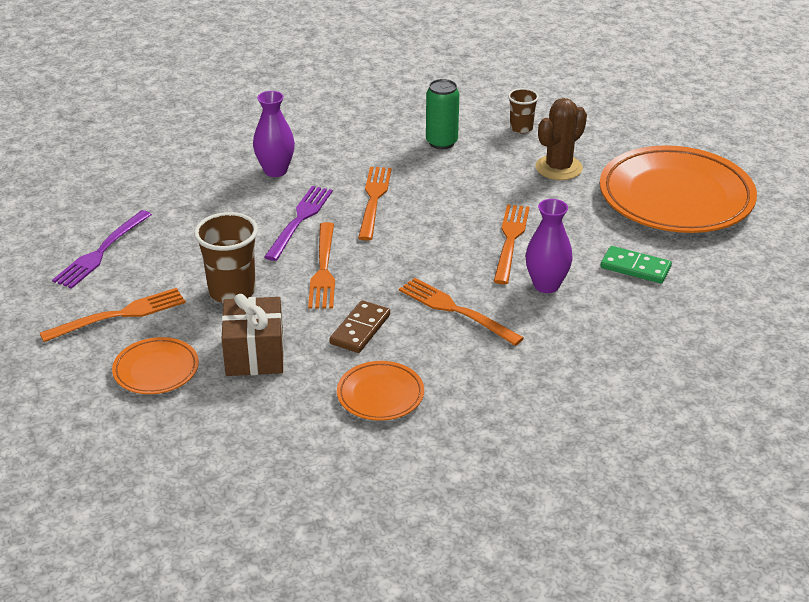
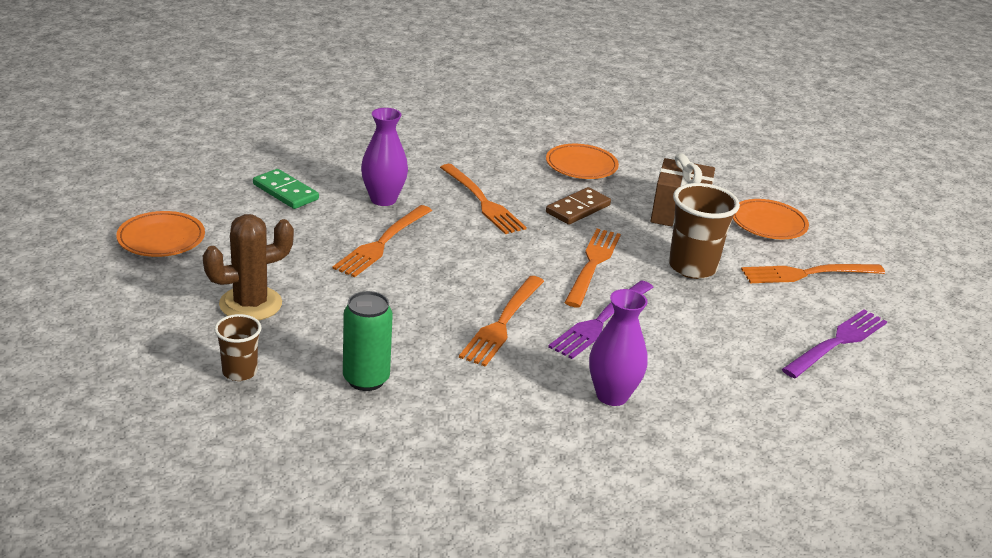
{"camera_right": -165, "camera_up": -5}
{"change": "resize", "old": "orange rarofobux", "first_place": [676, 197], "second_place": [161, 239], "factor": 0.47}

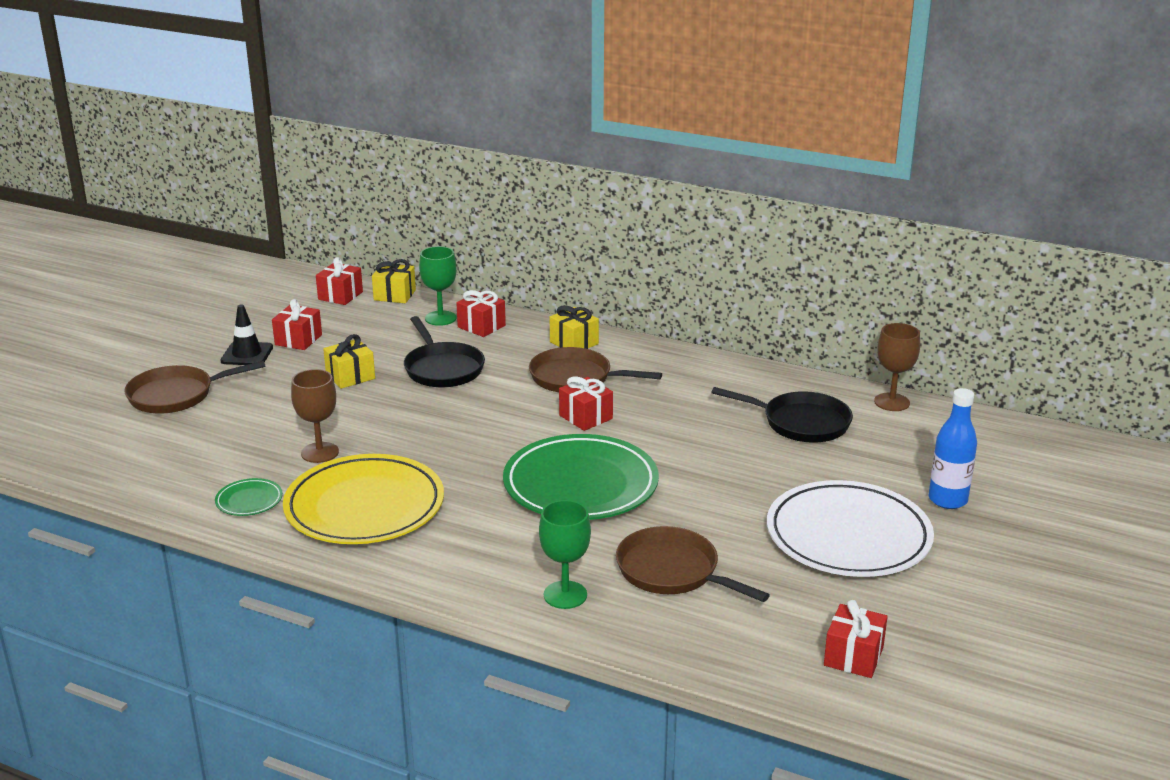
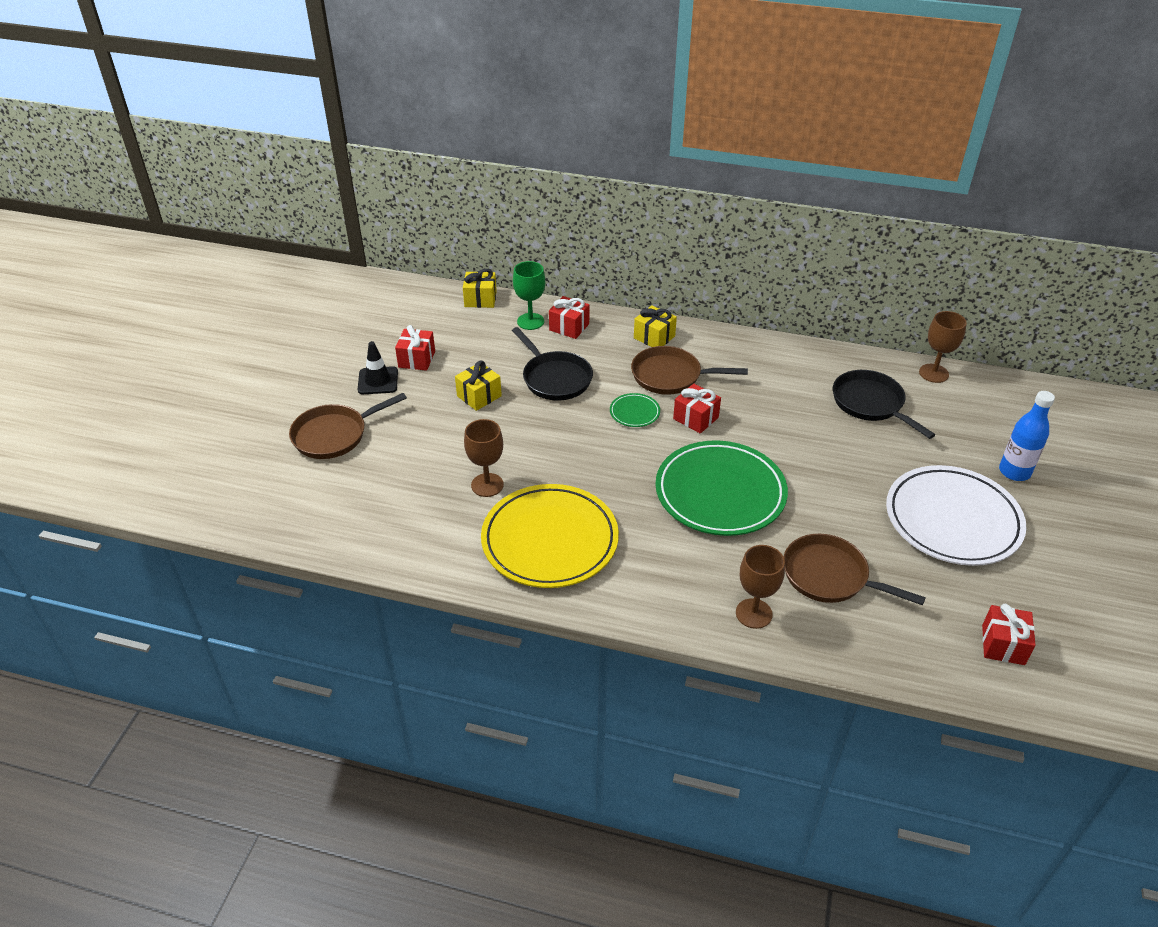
{"camera_right": -10, "camera_up": 15}
{"change": "move", "old": "green rarofobux", "first_place": [249, 500], "second_place": [634, 412]}
{"change": "delete", "old": "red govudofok", "first_place": [340, 296]}
{"change": "recolor", "old": "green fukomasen", "new": "brown fukomasen", "first_place": [565, 595], "second_place": [754, 613]}
{"change": "rotate", "old": "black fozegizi", "first_place": [800, 423], "second_place": [870, 404], "degrees": -135}

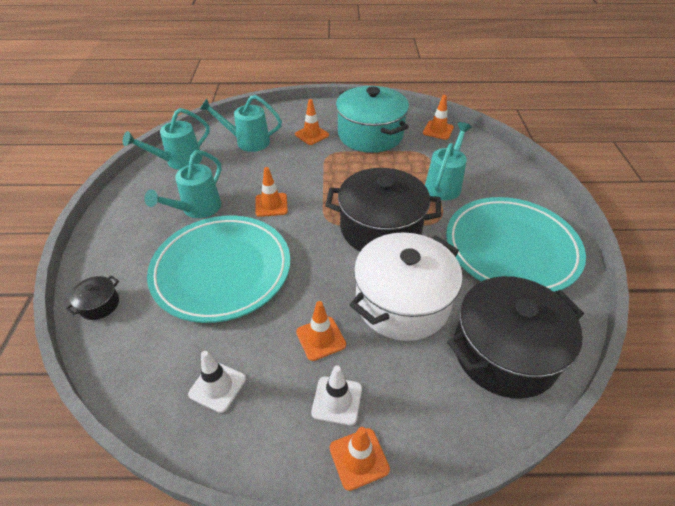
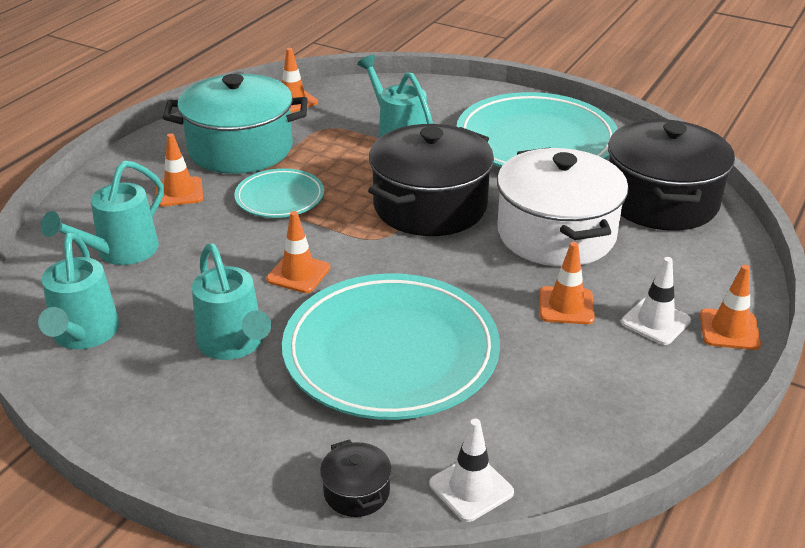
{"camera_right": -60, "camera_up": -10}
{"change": "move", "old": "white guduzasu", "first_place": [217, 386], "second_place": [471, 488]}
{"change": "insert", "new": "turquoise rarofobux", "second_place": [280, 198]}

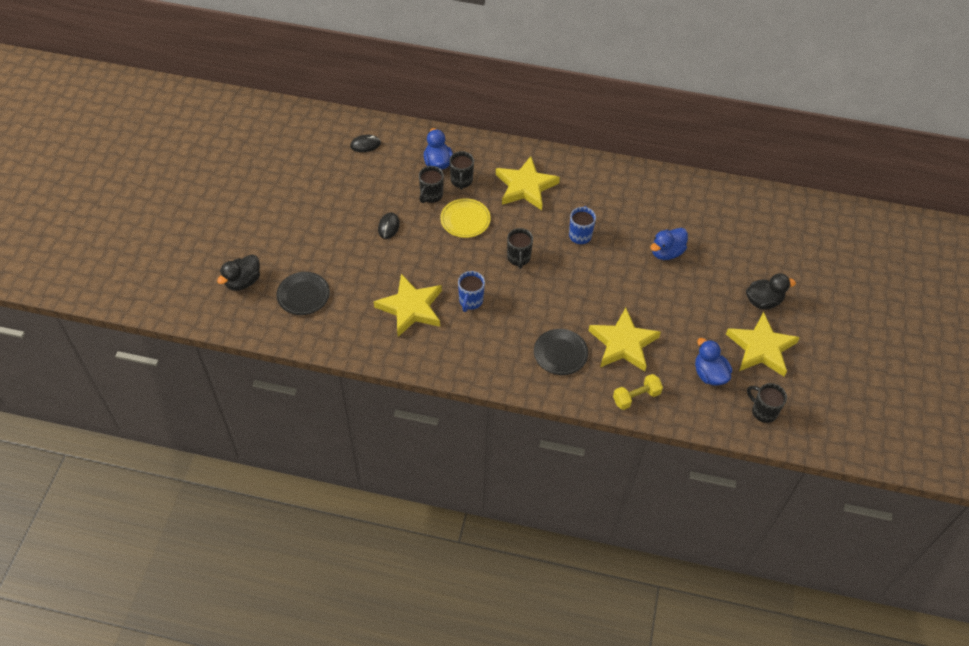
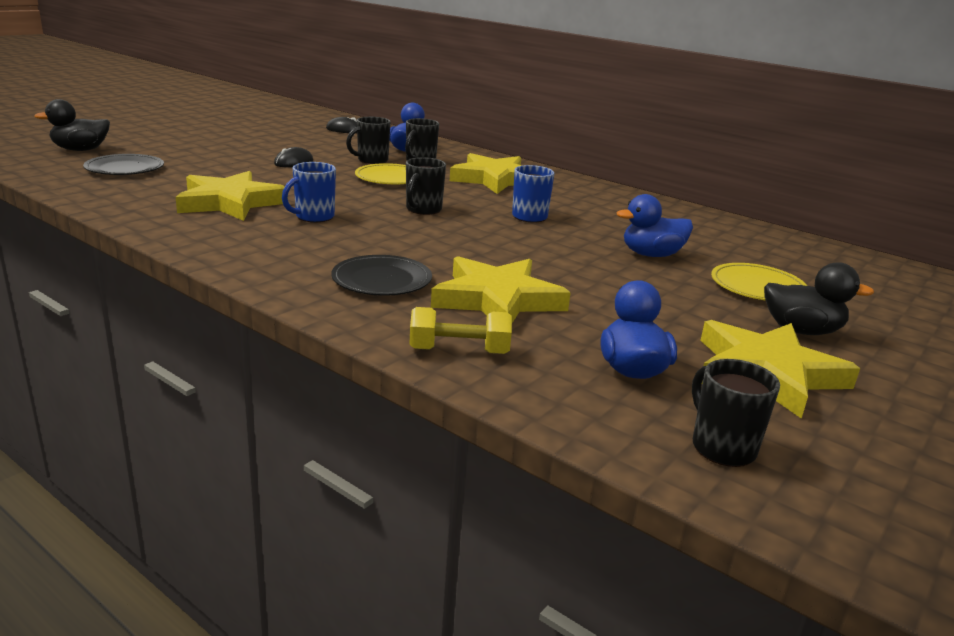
{"camera_right": 25, "camera_up": -30}
{"change": "insert", "new": "yellow rarofobux", "second_place": [757, 287]}

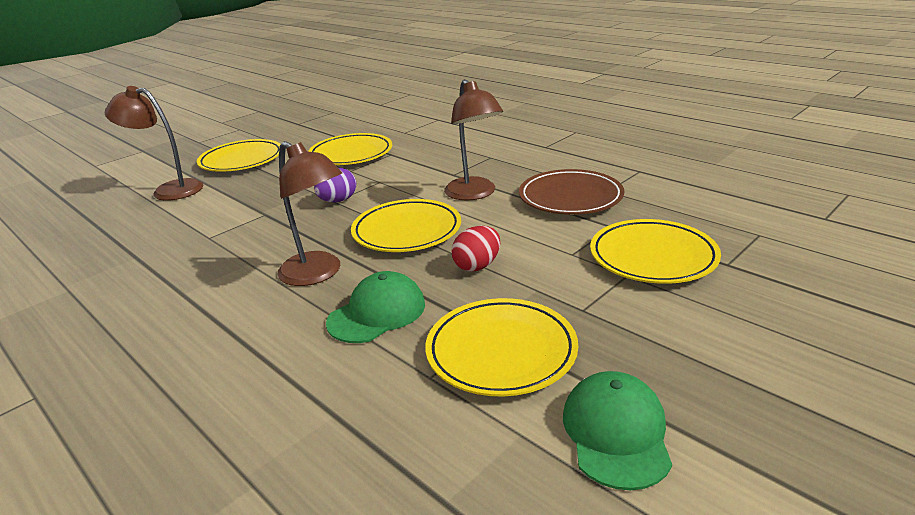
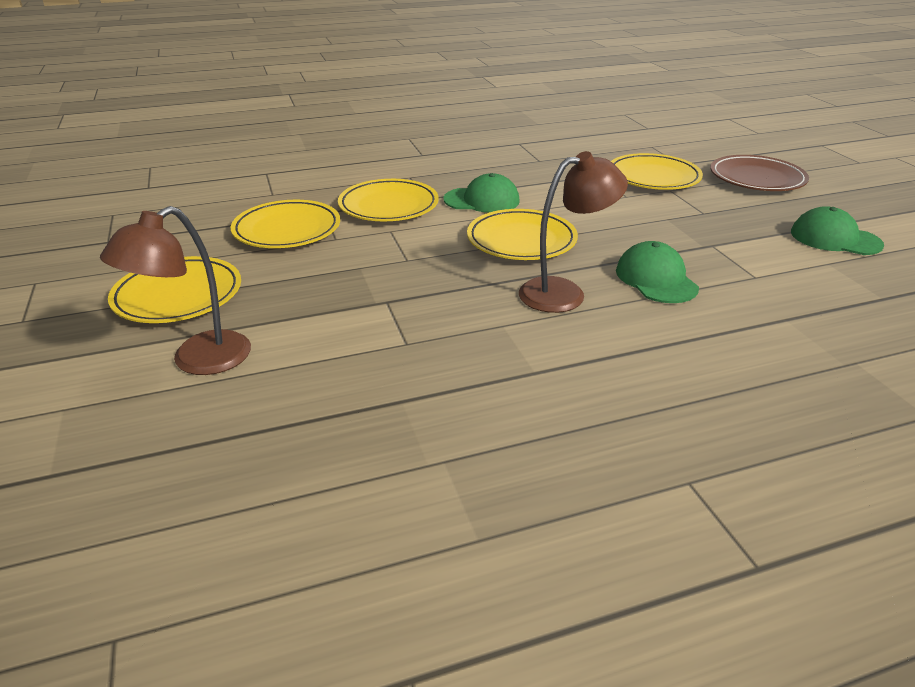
{"camera_right": -65, "camera_up": 5}
{"change": "delete", "old": "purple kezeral", "first_place": [338, 201]}
{"change": "move", "old": "yellow rarofobux", "first_place": [501, 351], "second_place": [388, 206]}
{"change": "replace", "old": "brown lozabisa", "new": "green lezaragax", "first_place": [474, 194], "second_place": [482, 200]}
{"change": "delete", "old": "red kezeral", "first_place": [477, 266]}
{"change": "move", "old": "brown rarofobux", "first_place": [570, 197], "second_place": [756, 178]}

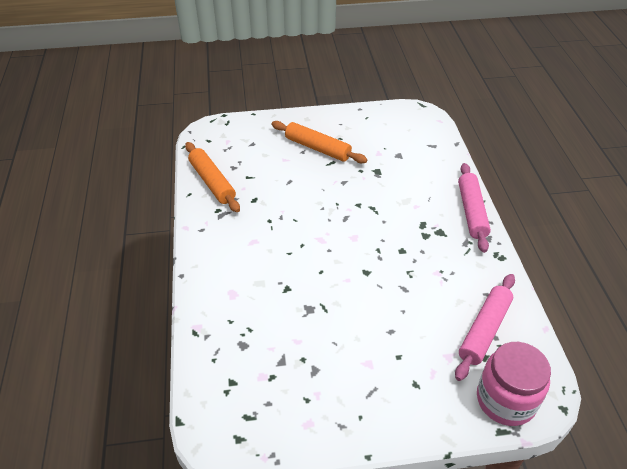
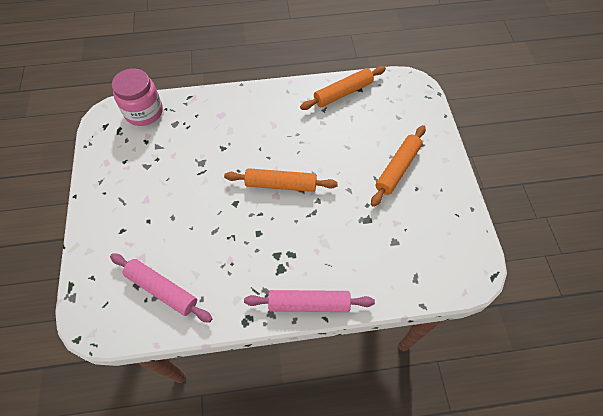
{"camera_right": 90, "camera_up": 15}
{"change": "move", "old": "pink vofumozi", "first_place": [506, 400], "second_place": [144, 112]}
{"change": "insert", "new": "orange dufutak", "second_place": [281, 184]}

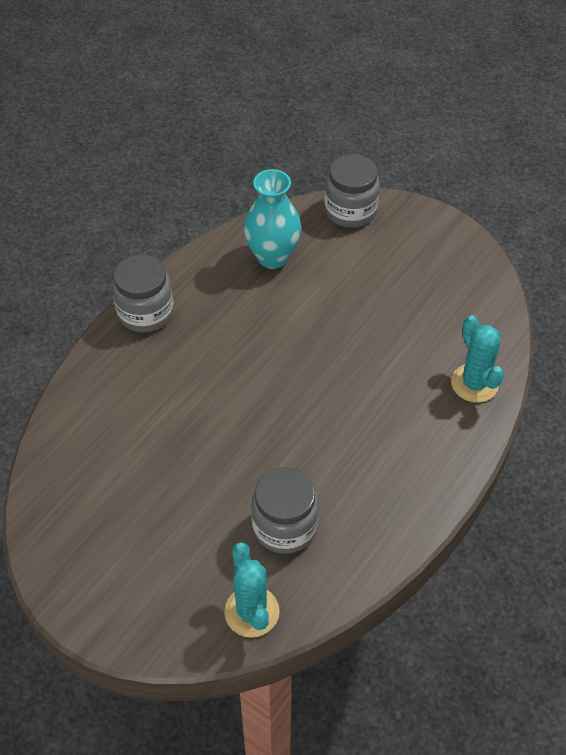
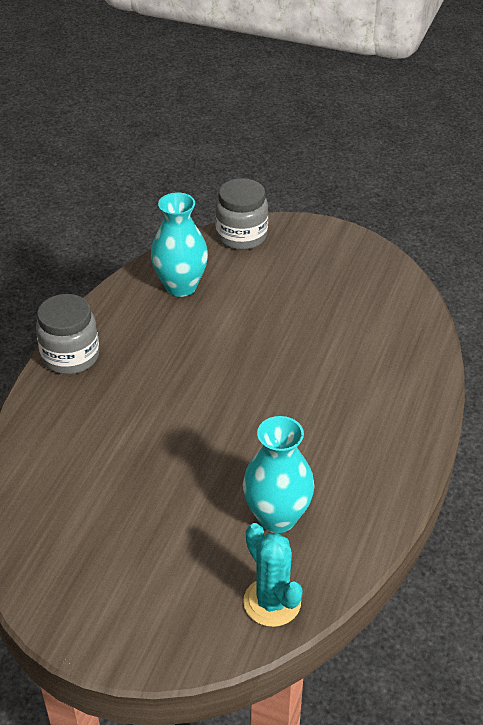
{"camera_right": -15, "camera_up": -10}
{"change": "replace", "old": "grey vofumozi", "new": "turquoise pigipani", "first_place": [285, 526], "second_place": [277, 517]}
{"change": "delete", "old": "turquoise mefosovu", "first_place": [474, 383]}

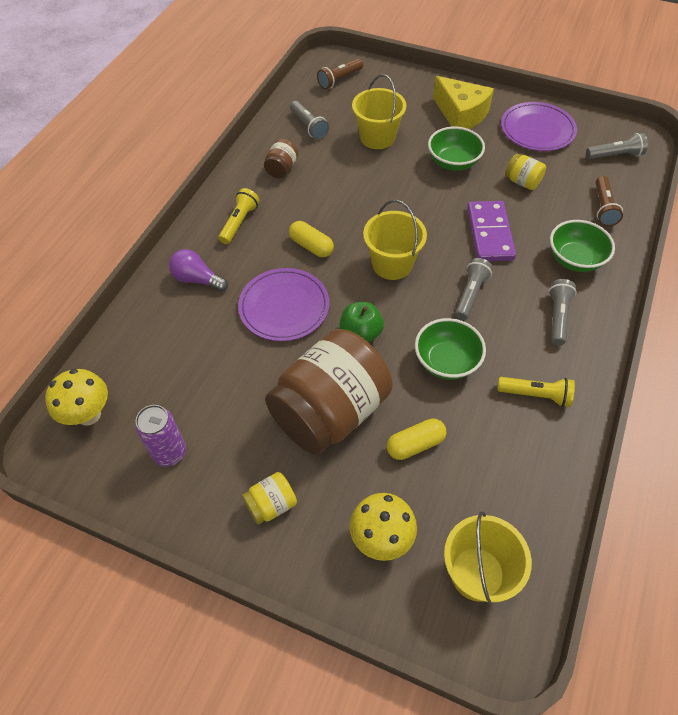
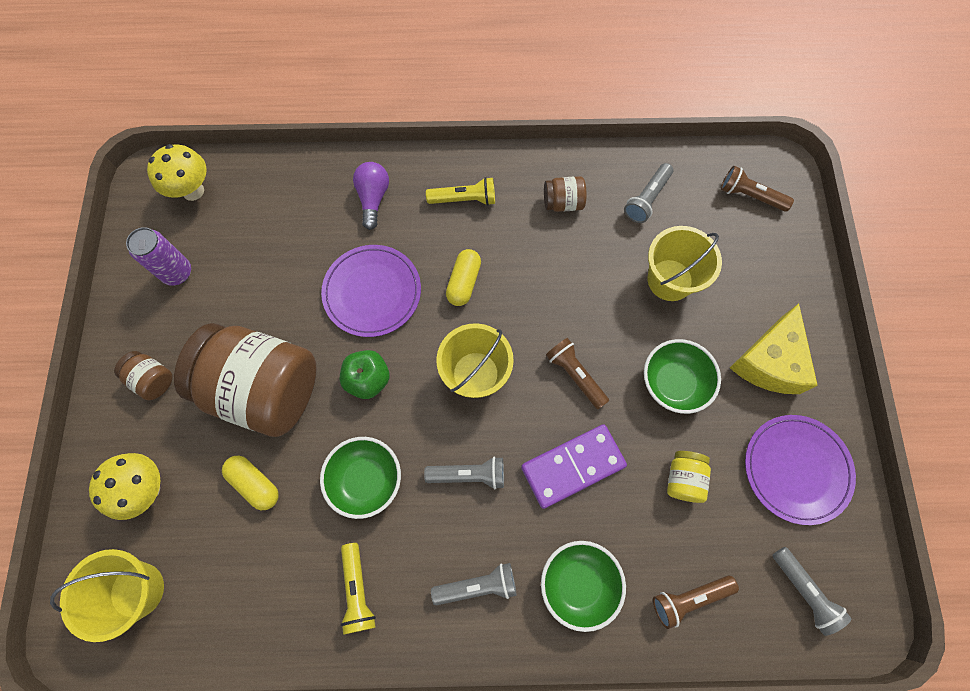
{"camera_right": 65, "camera_up": 15}
{"change": "recolor", "old": "yellow vofumozi", "new": "brown vofumozi", "first_place": [271, 505], "second_place": [153, 380]}
{"change": "insert", "new": "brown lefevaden", "second_place": [575, 375]}

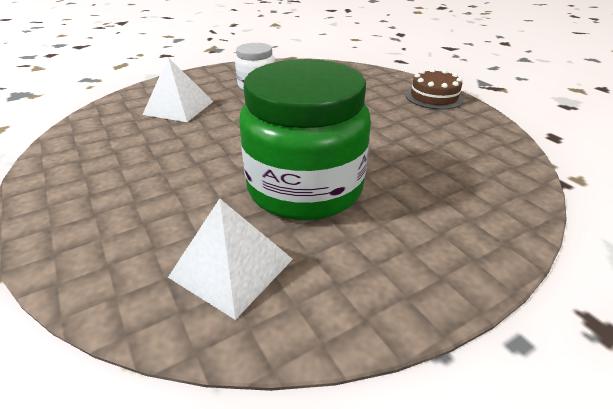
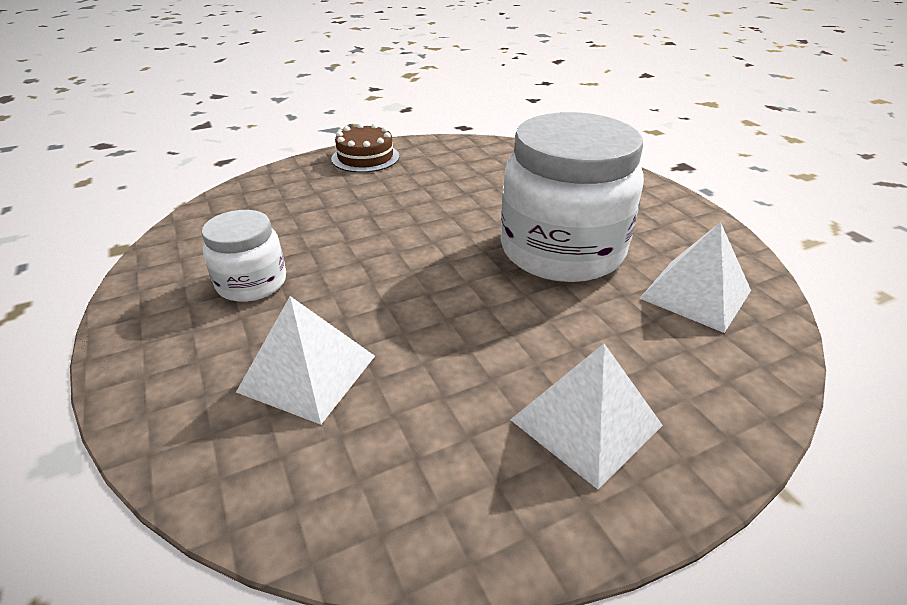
{"camera_right": -85, "camera_up": 0}
{"change": "recolor", "old": "green vofumozi", "new": "white vofumozi", "first_place": [305, 188], "second_place": [561, 250]}
{"change": "insert", "new": "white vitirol", "second_place": [586, 422]}

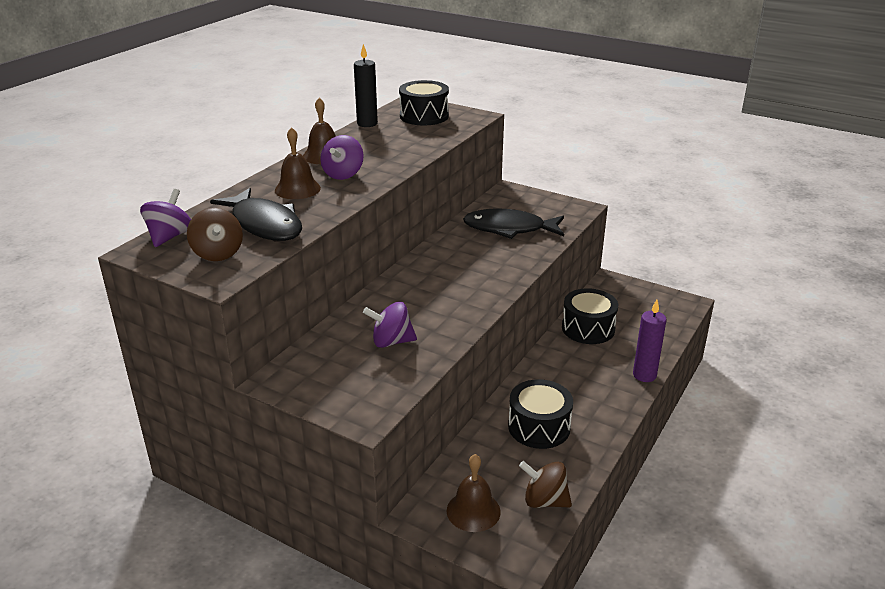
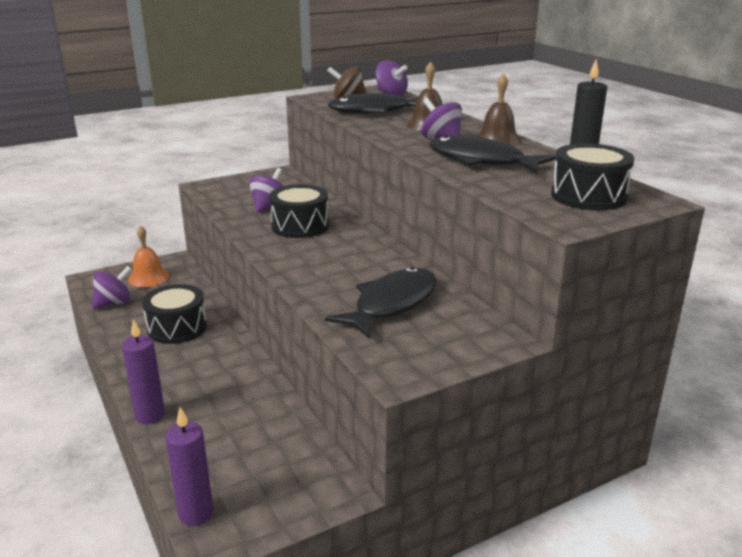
{"camera_right": 120, "camera_up": -5}
{"change": "recolor", "old": "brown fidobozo", "new": "orange fidobozo", "first_place": [473, 511], "second_place": [148, 278]}
{"change": "recolor", "old": "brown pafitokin", "new": "purple pafitokin", "first_place": [544, 501], "second_place": [114, 303]}
{"change": "move", "old": "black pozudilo", "first_place": [588, 328], "second_place": [300, 226]}
{"change": "insert", "new": "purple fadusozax", "second_place": [196, 514]}
{"change": "insert", "new": "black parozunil", "second_place": [481, 161]}

